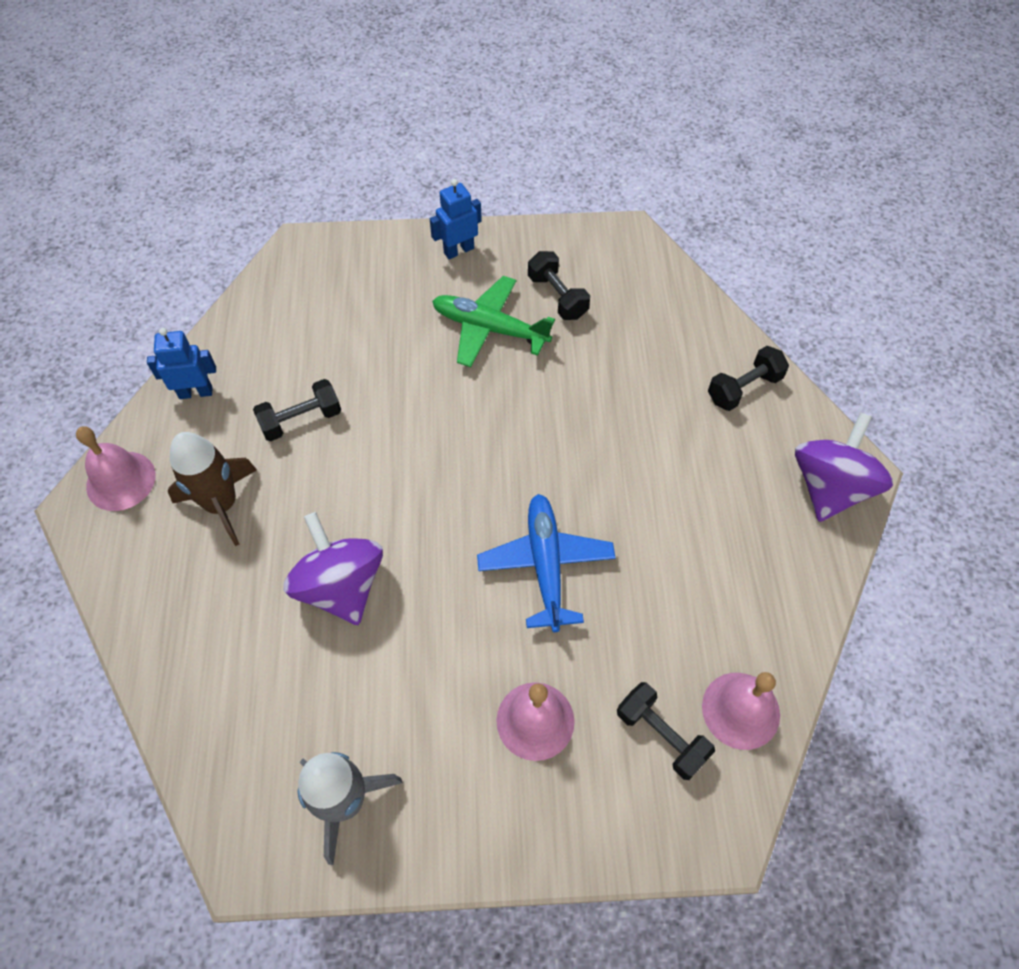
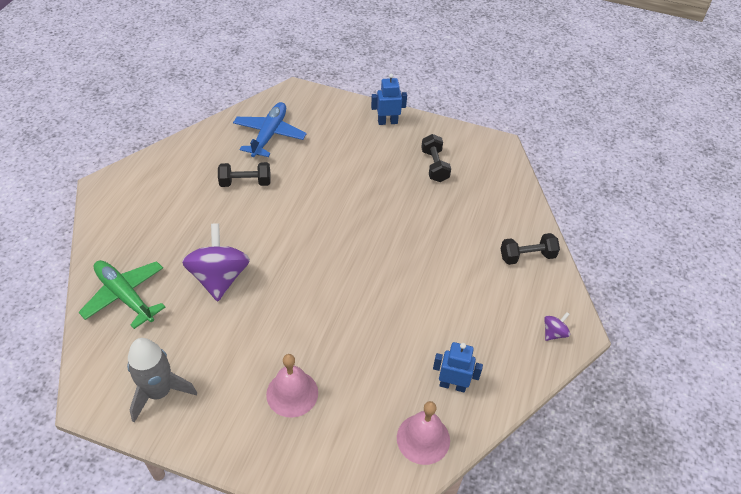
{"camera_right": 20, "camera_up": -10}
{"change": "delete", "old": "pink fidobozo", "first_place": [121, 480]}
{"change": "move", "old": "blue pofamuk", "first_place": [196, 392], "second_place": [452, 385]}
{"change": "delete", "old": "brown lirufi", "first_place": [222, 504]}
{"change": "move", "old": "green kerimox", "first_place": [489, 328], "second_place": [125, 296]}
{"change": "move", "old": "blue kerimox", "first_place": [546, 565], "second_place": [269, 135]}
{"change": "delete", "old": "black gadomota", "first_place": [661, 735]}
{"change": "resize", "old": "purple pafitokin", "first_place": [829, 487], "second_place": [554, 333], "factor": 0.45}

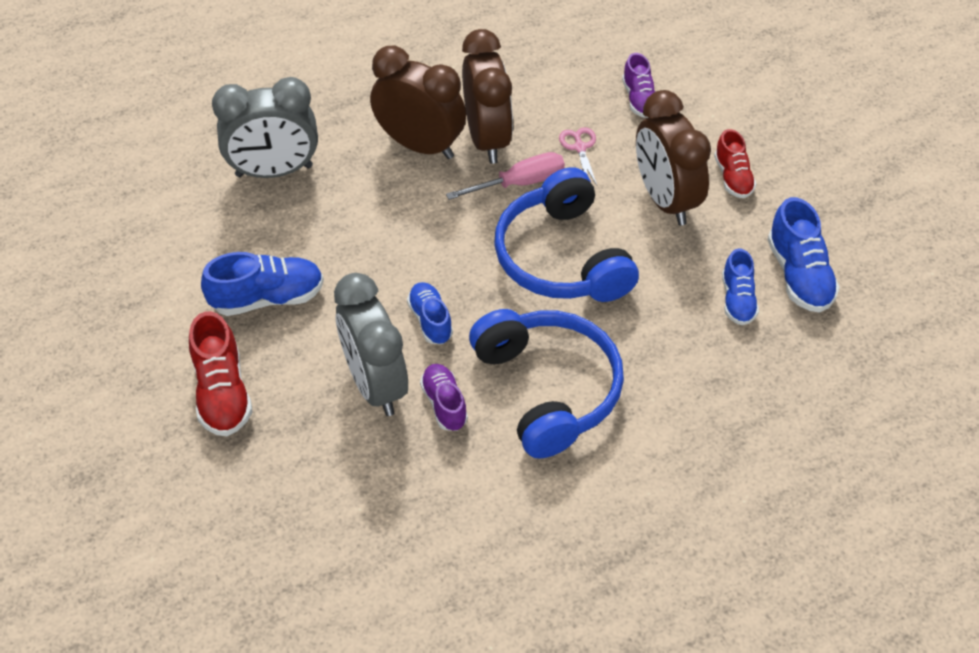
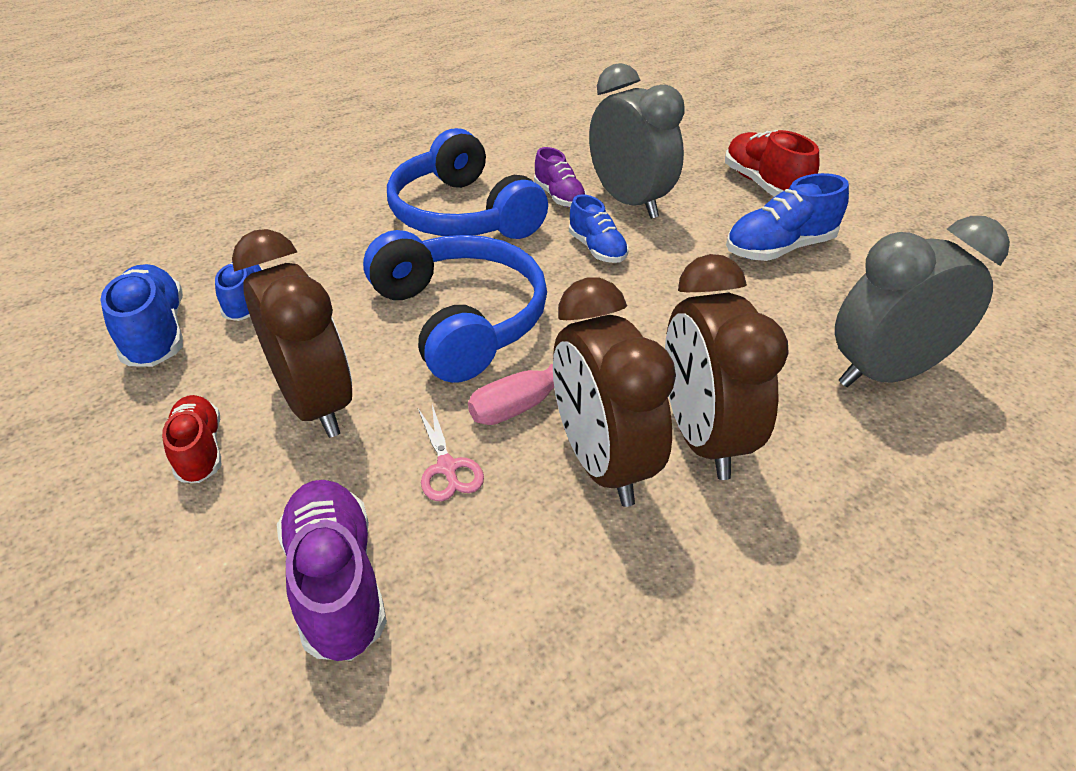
{"camera_right": 170, "camera_up": -10}
{"change": "rotate", "old": "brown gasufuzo", "first_place": [420, 145], "second_place": [702, 437], "degrees": 60}
{"change": "resize", "old": "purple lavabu", "first_place": [639, 99], "second_place": [337, 582], "factor": 1.54}

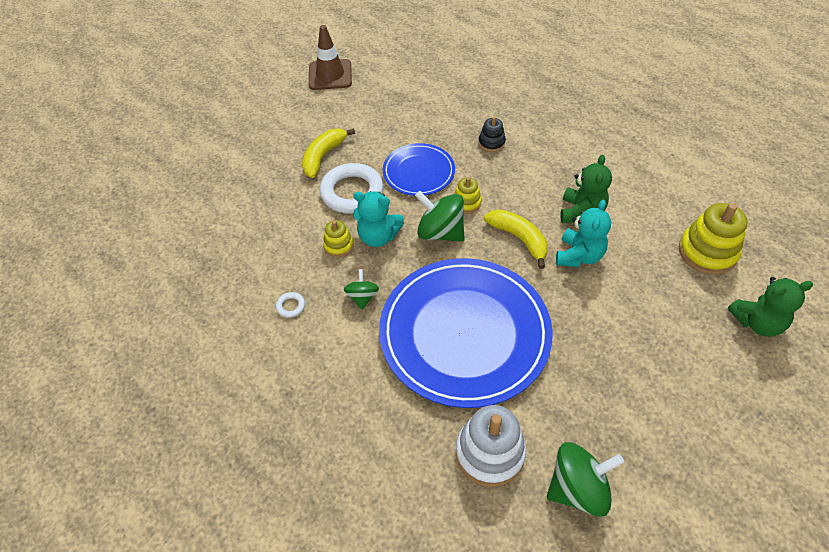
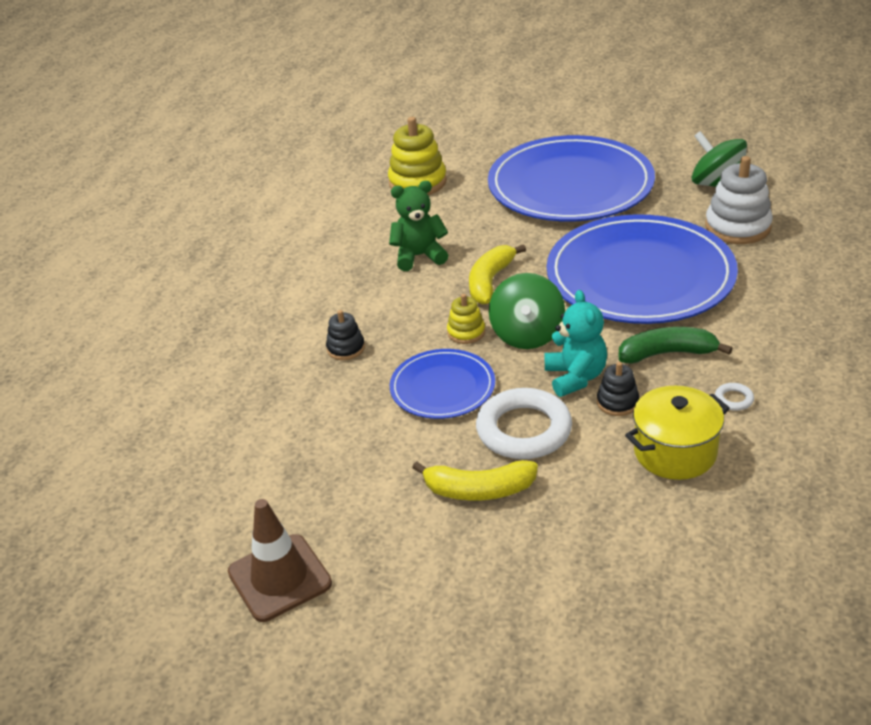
{"camera_right": -115, "camera_up": -15}
{"change": "recolor", "old": "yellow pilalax", "new": "black pilalax", "first_place": [338, 245], "second_place": [617, 402]}
{"change": "replace", "old": "green pafitokin", "new": "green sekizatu", "first_place": [362, 297], "second_place": [667, 353]}
{"change": "delete", "old": "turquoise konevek", "first_place": [579, 255]}
{"change": "delete", "old": "green konevek", "first_place": [757, 322]}
{"change": "insert", "new": "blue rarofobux", "second_place": [570, 185]}
{"change": "insert", "new": "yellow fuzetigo", "second_place": [675, 452]}

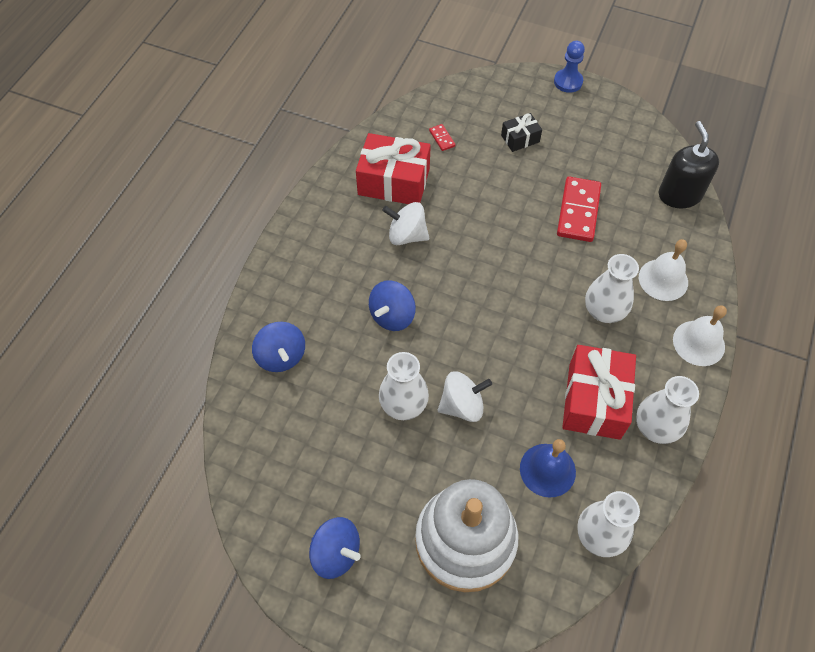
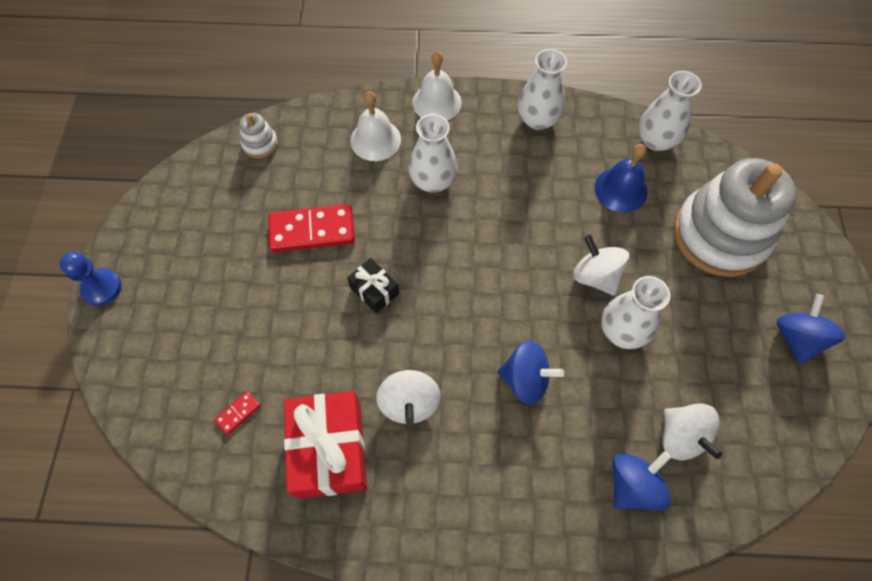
{"camera_right": -110, "camera_up": 5}
{"change": "move", "old": "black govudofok", "first_place": [520, 138], "second_place": [374, 290]}
{"change": "delete", "old": "red govudofok", "first_place": [594, 401]}
{"change": "replace", "old": "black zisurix", "new": "white pilalax", "first_place": [679, 195], "second_place": [260, 144]}
{"change": "insert", "new": "white pafitokin", "second_place": [681, 436]}

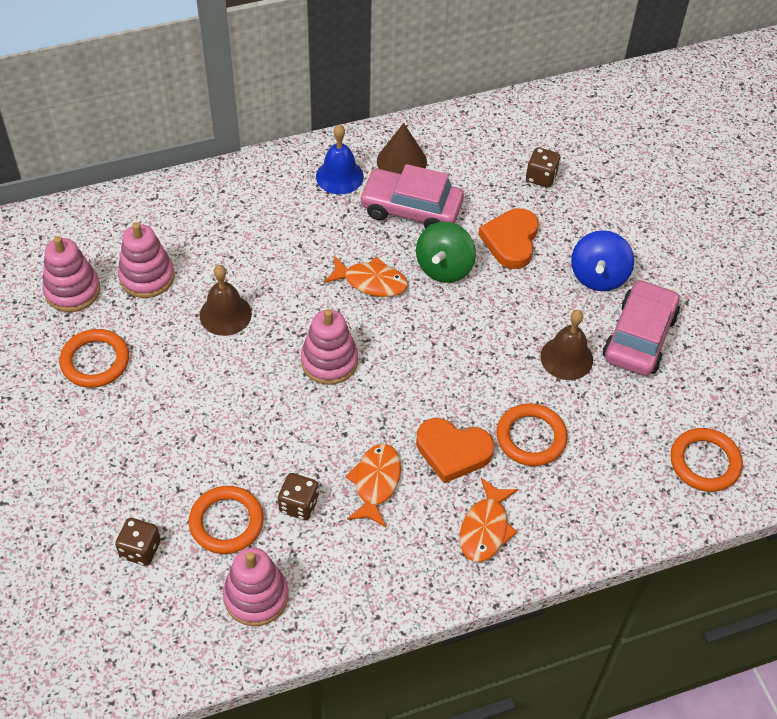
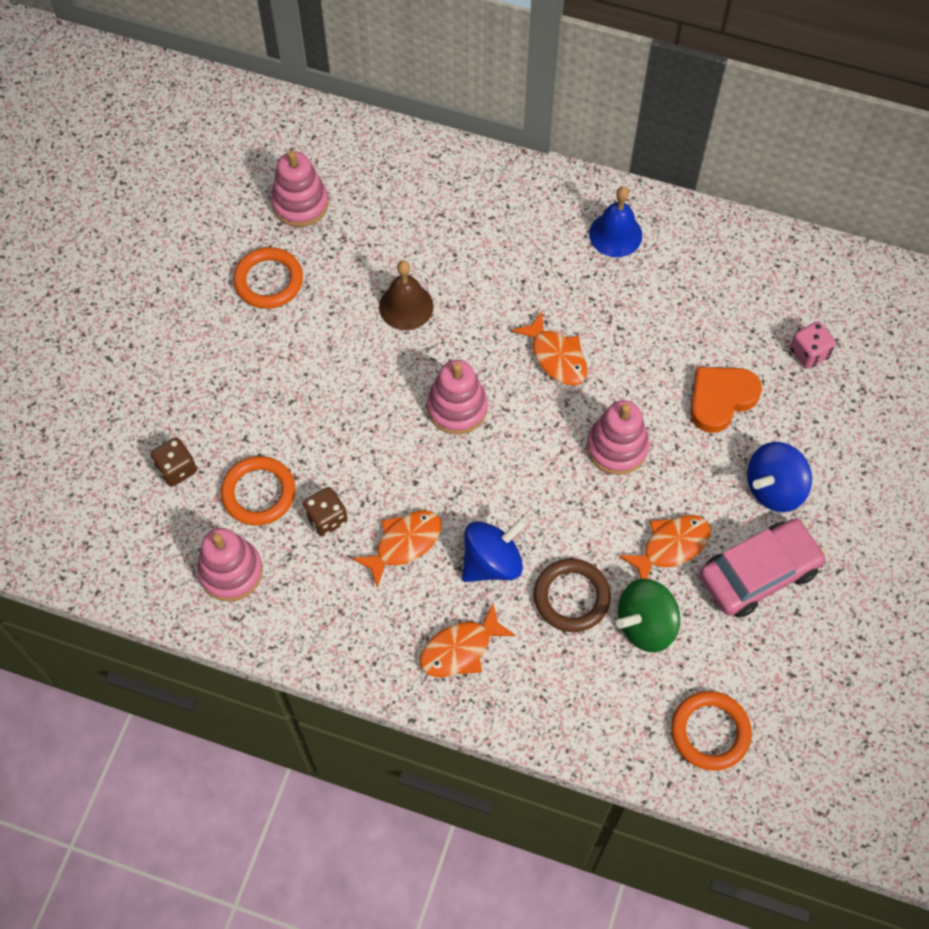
{"camera_right": 40, "camera_up": 10}
{"change": "move", "old": "pink pilalax", "first_place": [147, 277], "second_place": [617, 447]}
{"change": "delete", "old": "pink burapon", "first_place": [411, 209]}
{"change": "delete", "old": "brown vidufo", "first_place": [401, 161]}
{"change": "move", "old": "green pafitokin", "first_place": [444, 268], "second_place": [645, 624]}
{"change": "replace", "old": "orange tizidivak", "new": "blue pafitokin", "first_place": [453, 451], "second_place": [492, 562]}
{"change": "recolor", "old": "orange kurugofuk", "new": "brown kurugofuk", "first_place": [531, 437], "second_place": [571, 597]}
{"change": "recolor", "old": "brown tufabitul", "new": "pink tufabitul", "first_place": [541, 177], "second_place": [809, 353]}
{"change": "replace", "old": "brown fidobozo", "new": "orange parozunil", "first_place": [566, 358], "second_place": [671, 546]}

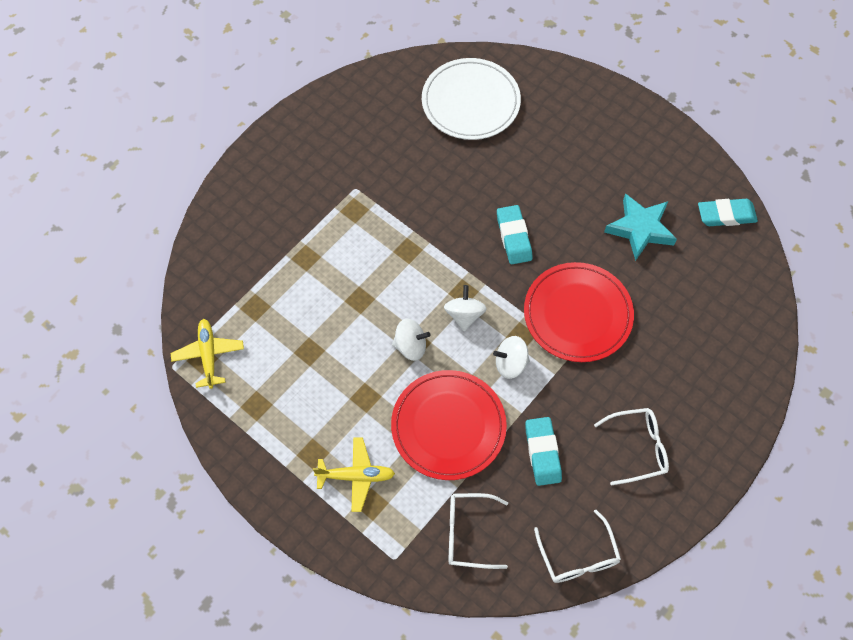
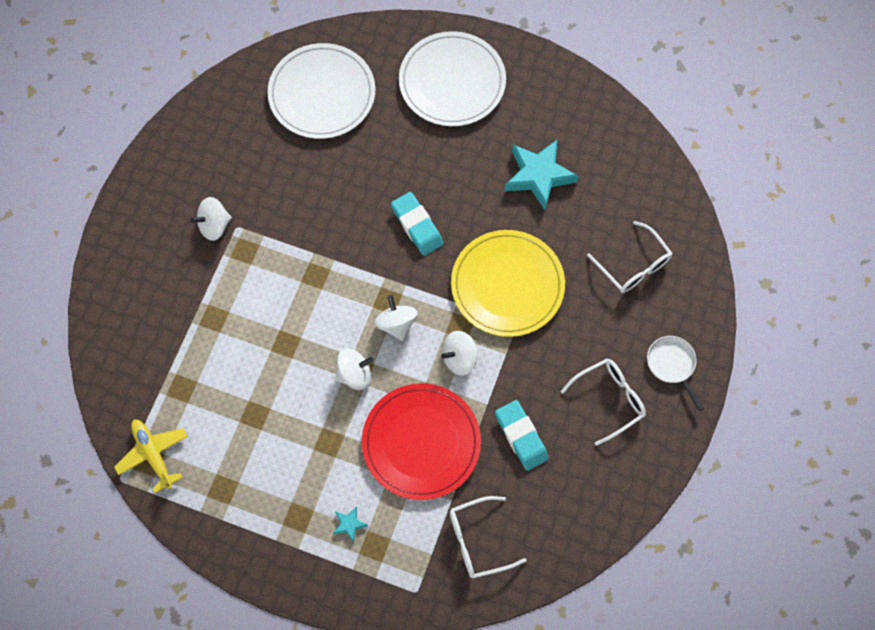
{"camera_right": -20, "camera_up": 5}
{"change": "replace", "old": "yellow kerimox", "new": "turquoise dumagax", "first_place": [356, 476], "second_place": [349, 524]}
{"change": "recolor", "old": "red rarofobux", "new": "yellow rarofobux", "first_place": [577, 314], "second_place": [507, 285]}
{"change": "move", "old": "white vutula", "first_place": [578, 556], "second_place": [634, 266]}
{"change": "delete", "old": "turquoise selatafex", "first_place": [726, 215]}
{"change": "insert", "new": "white pafitokin", "second_place": [214, 225]}
{"change": "insert", "new": "white rarofobux", "second_place": [452, 82]}
{"change": "insert", "new": "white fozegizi", "second_place": [672, 365]}

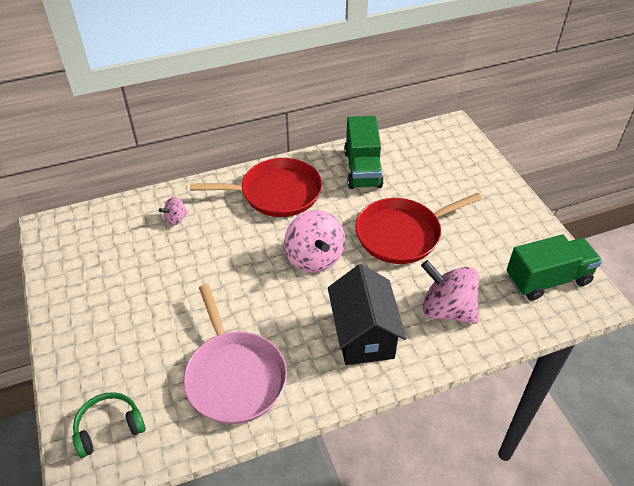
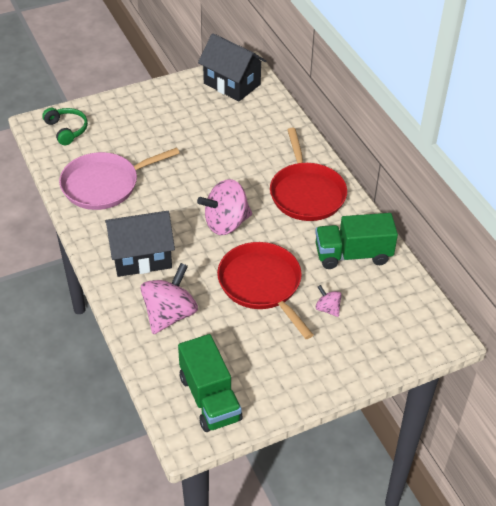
{"camera_right": 85, "camera_up": 0}
{"change": "move", "old": "pink pafitokin", "first_place": [176, 219], "second_place": [327, 309]}
{"change": "insert", "new": "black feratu", "second_place": [232, 84]}

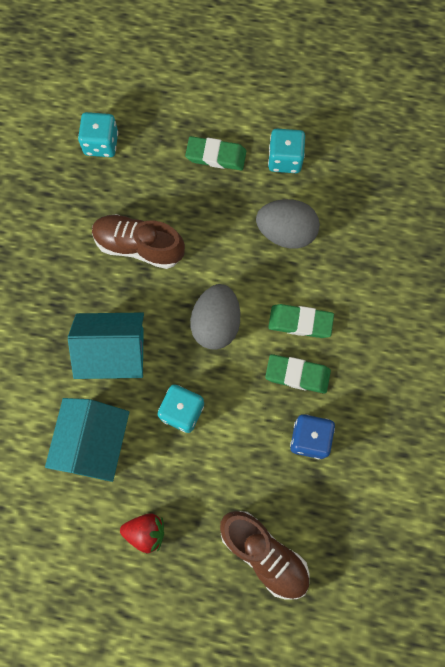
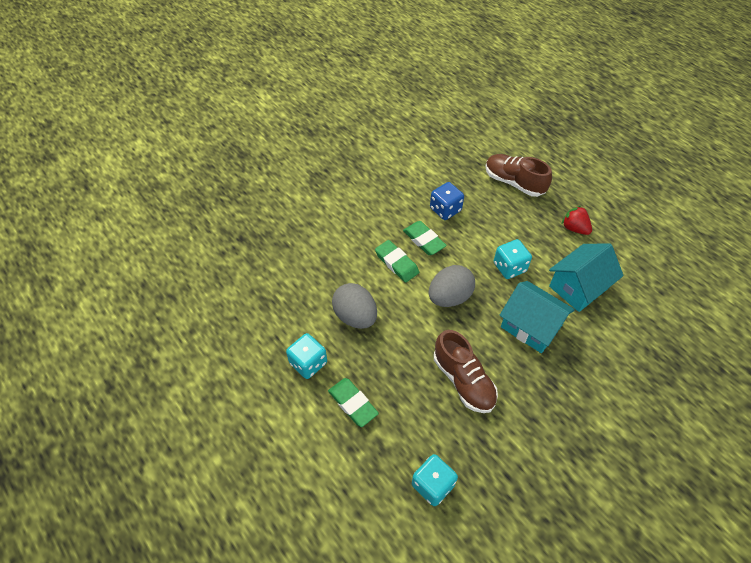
{"camera_right": -140, "camera_up": -20}
{"change": "rotate", "old": "brown lavabu", "first_place": [264, 554], "second_place": [514, 182], "degrees": -45}

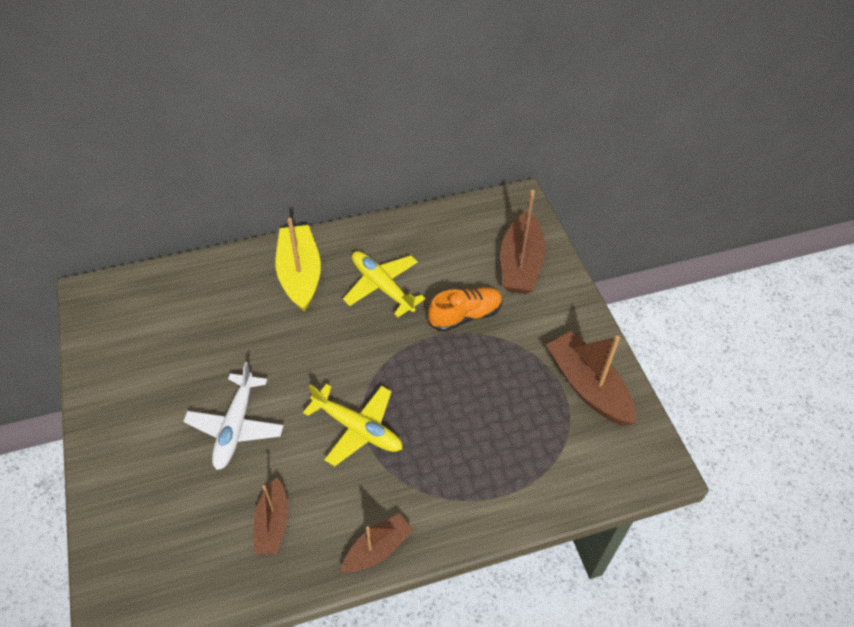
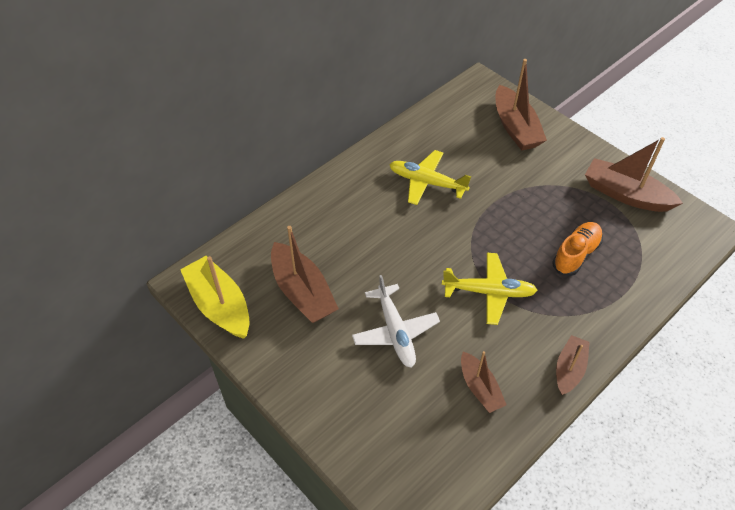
{"camera_right": -25, "camera_up": 0}
{"change": "move", "old": "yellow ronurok", "first_place": [300, 275], "second_place": [220, 305]}
{"change": "move", "old": "orange lavabu", "first_place": [465, 316], "second_place": [576, 254]}
{"change": "insert", "new": "brown ronurok", "second_place": [302, 292]}

